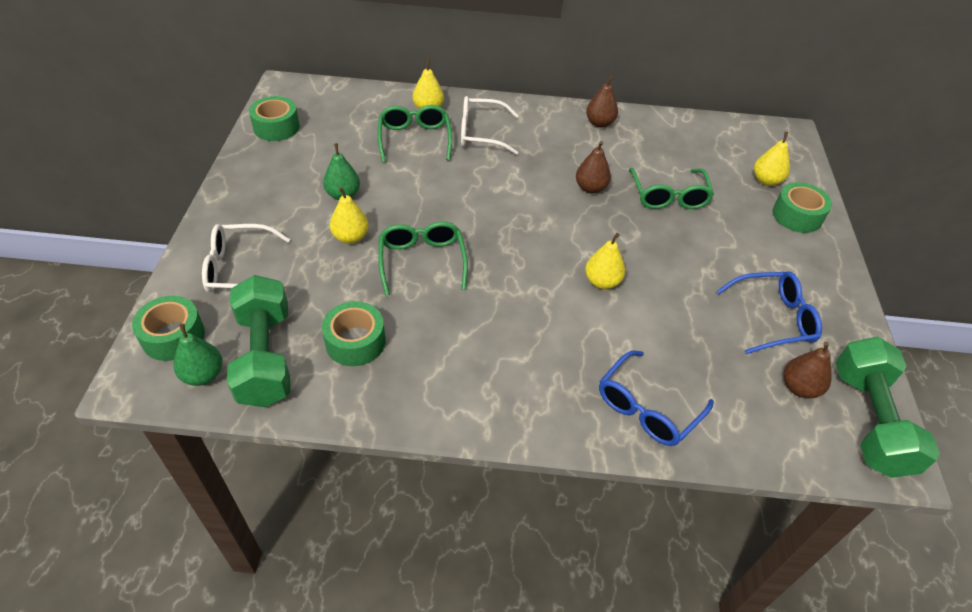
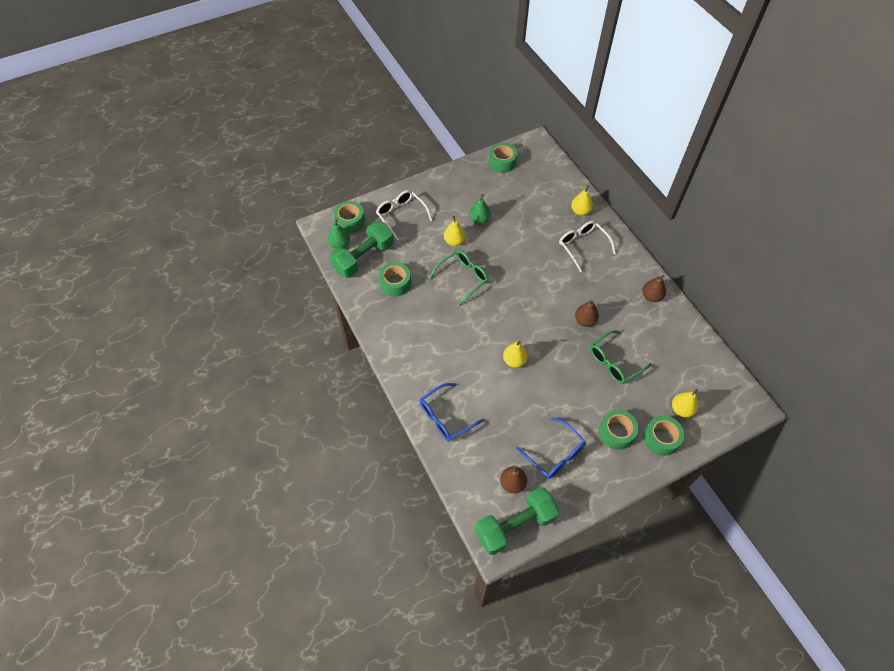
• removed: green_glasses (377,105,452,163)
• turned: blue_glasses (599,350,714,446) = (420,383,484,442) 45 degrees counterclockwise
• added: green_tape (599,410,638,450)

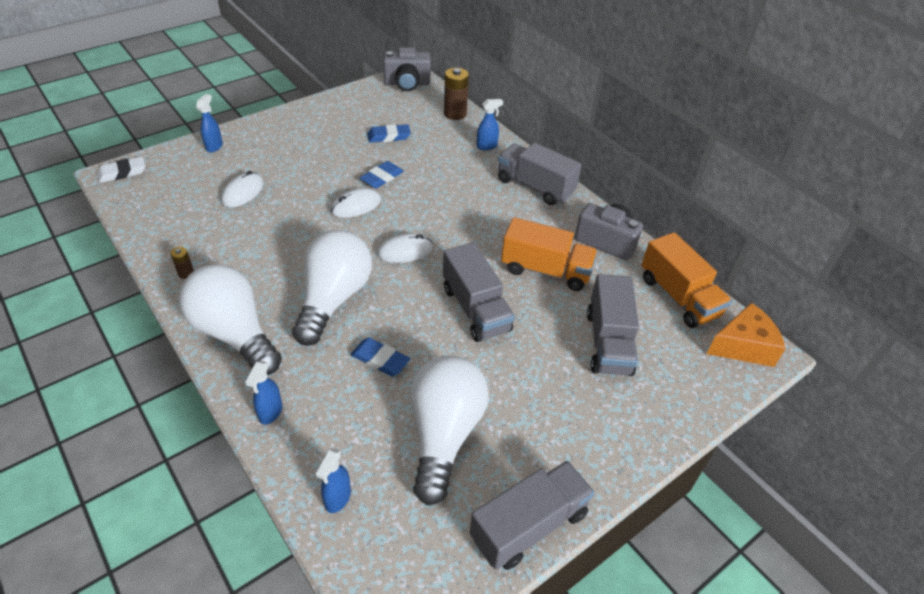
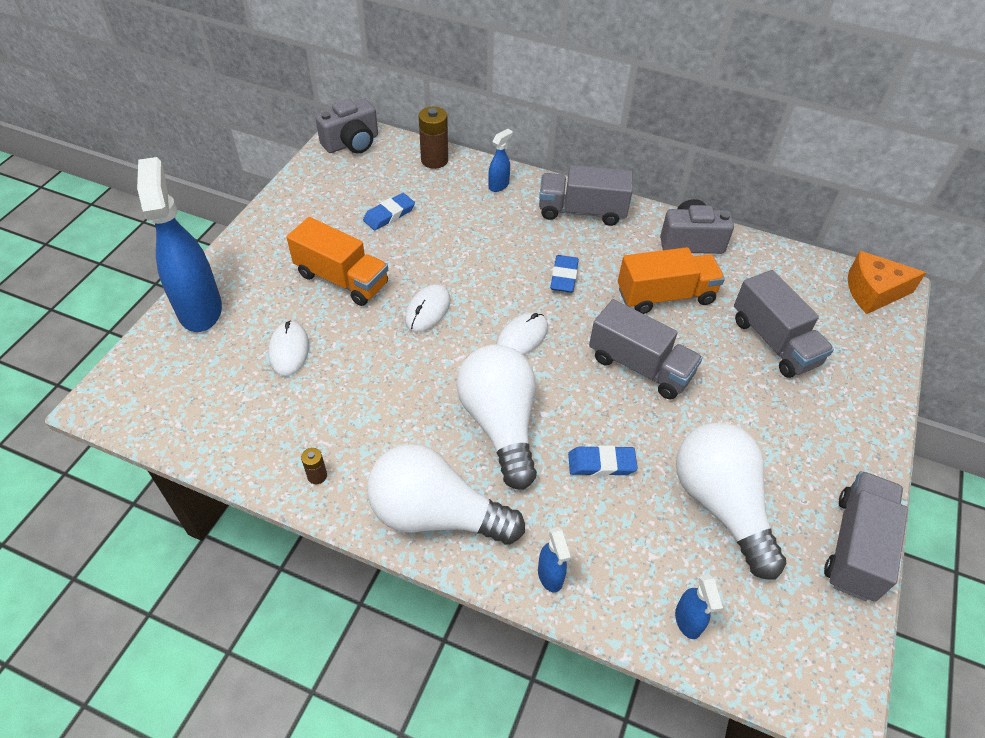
• resized: blue_spray_bottle (196,94,223,152) = (137,157,222,332) x2.29
• removed: white_eraser (97,157,145,183)
• moved: blue_eraser (360,161,404,189) to (550,255,579,293)
• moved: orange_truck (641,232,732,328) to (287,217,388,306)
• turned: orange_cheese (707,303,786,367) = (848,251,926,314) 135 degrees counterclockwise

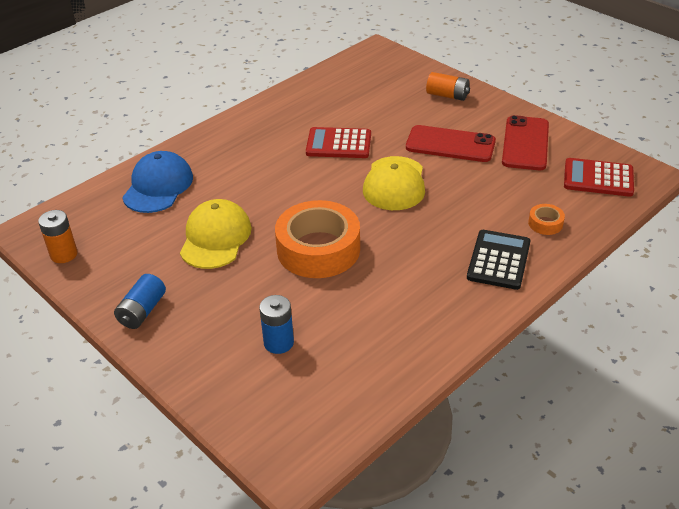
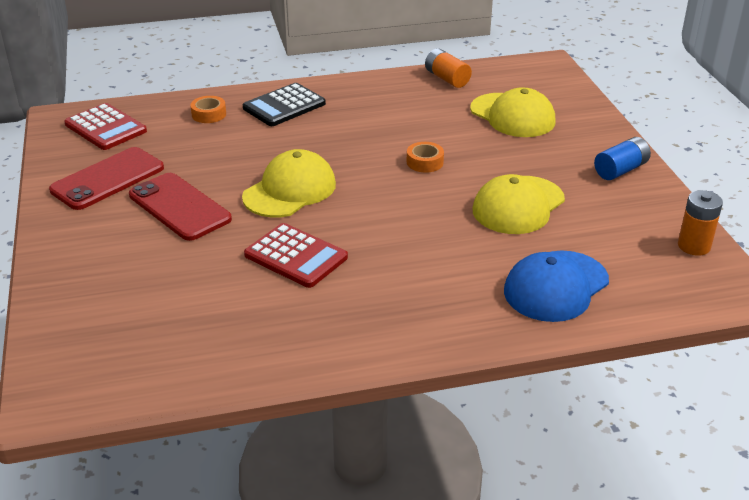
• moved: orange_battery (426,72,470,101) to (425,48,472,88)
• resized: orange_tape (275,200,360,278) = (407,142,444,173) x0.42
• replaced: blue_battery (259,295,294,354) to yellow_cap (470,87,555,137)

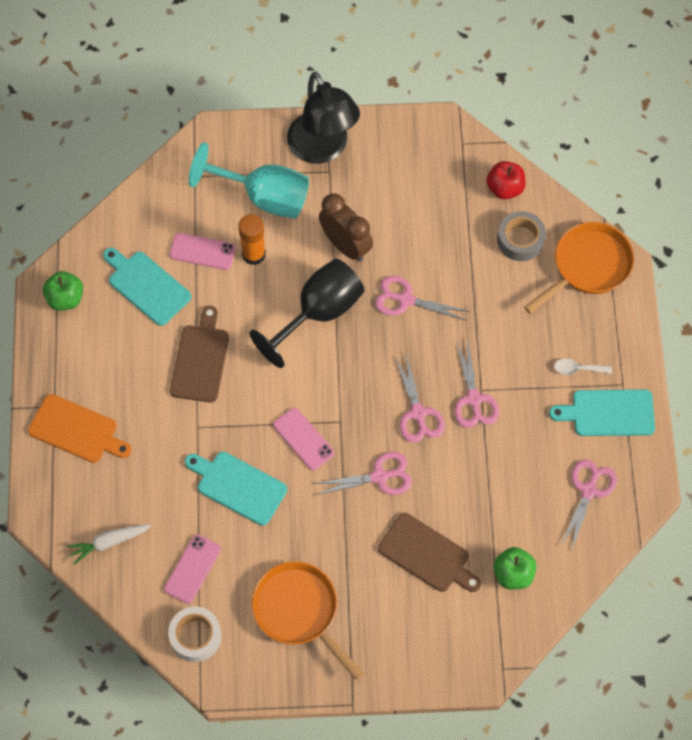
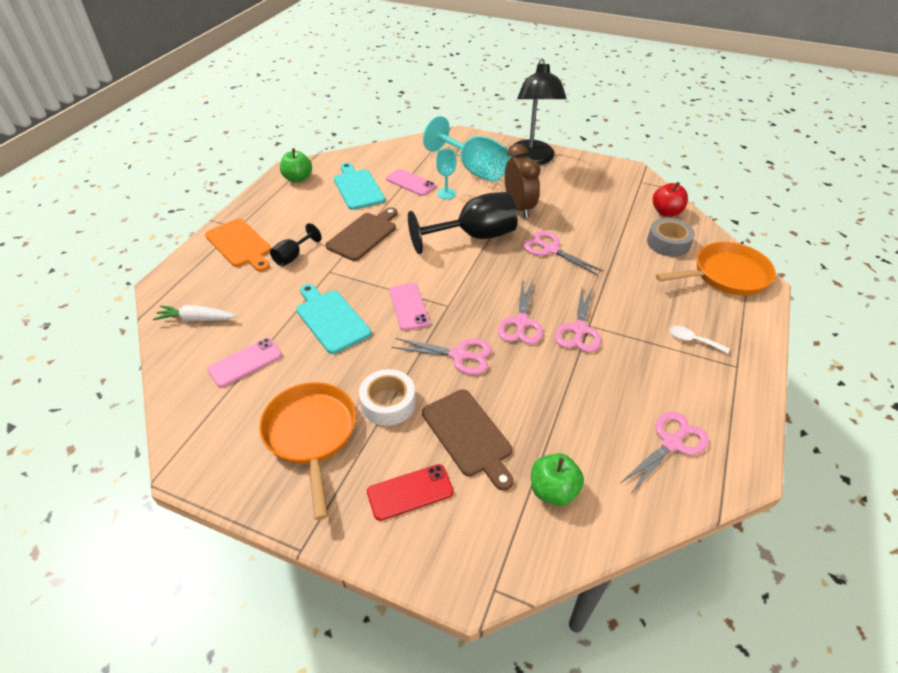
• replaced: orange_glue_stick (238,214,266,265) to turquoise_goblet (436,149,456,199)
• removed: turquoise_cutting_board (549,389,655,436)
• moved: white_tape (168,606,221,662) to (359,369,416,426)
• added: black_goblet (270,223,322,267)
• added: red_phone (367,464,454,521)

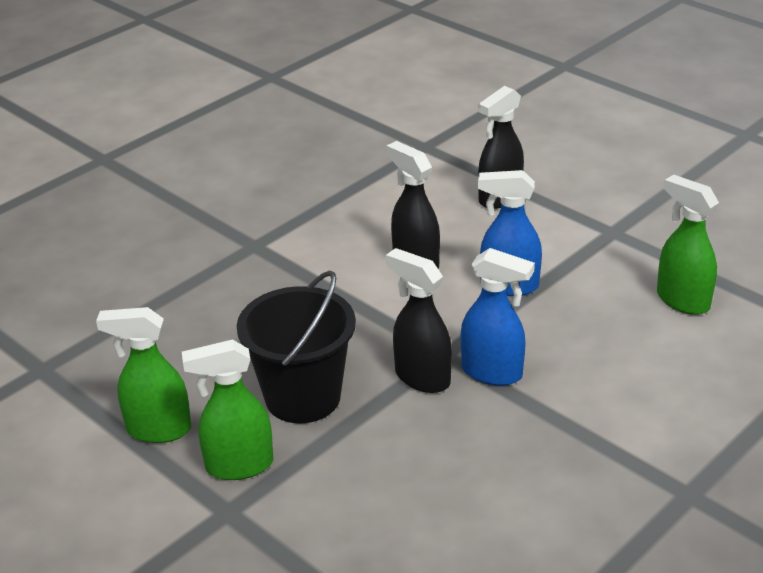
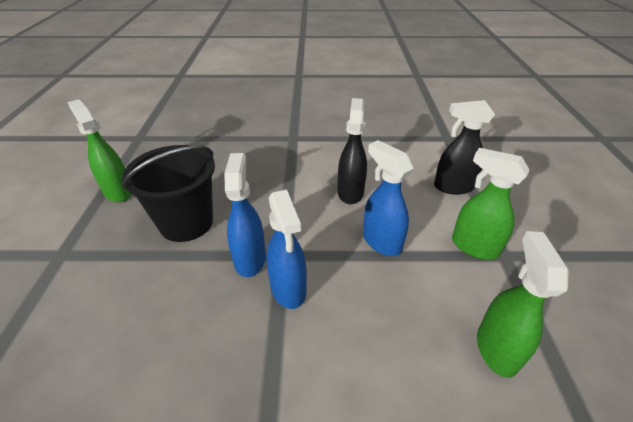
• recoloured: black_spray_bottle (386,248,452,393) to blue_spray_bottle (224,153,266,277)
• moved: green_spray_bottle (182,339,273,480) to (452,148,530,260)

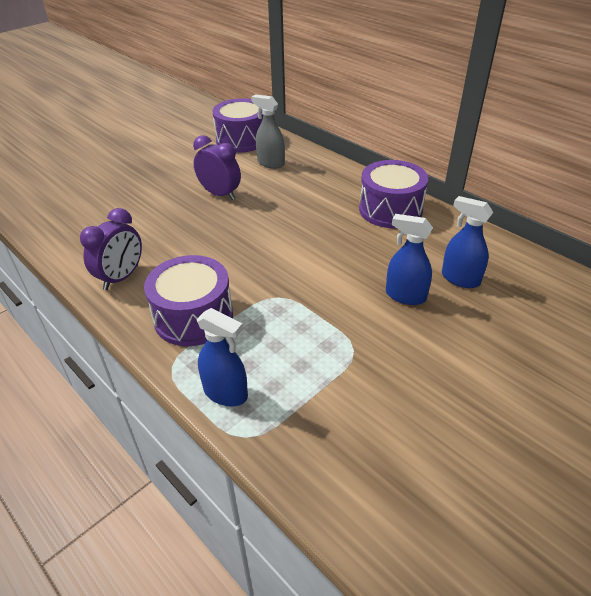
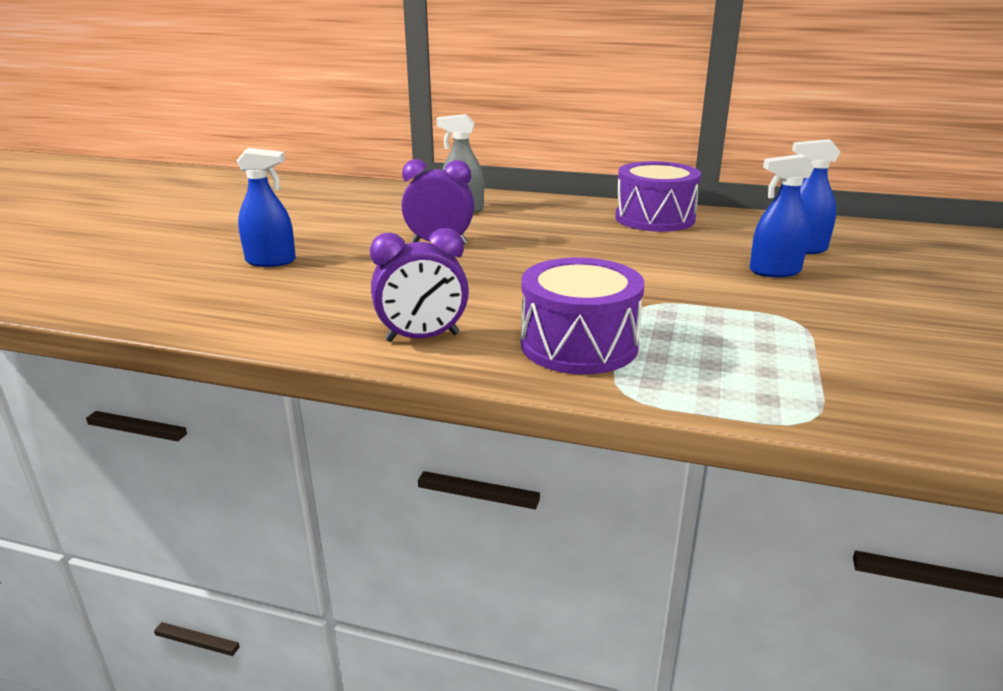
• removed: purple_drum (212,98,263,152)
• turned: purple_clock (80,208,142,290) = (370,228,469,342) 75 degrees clockwise
• moved: blue_spray_bottle (196,308,248,406) to (236,148,296,267)

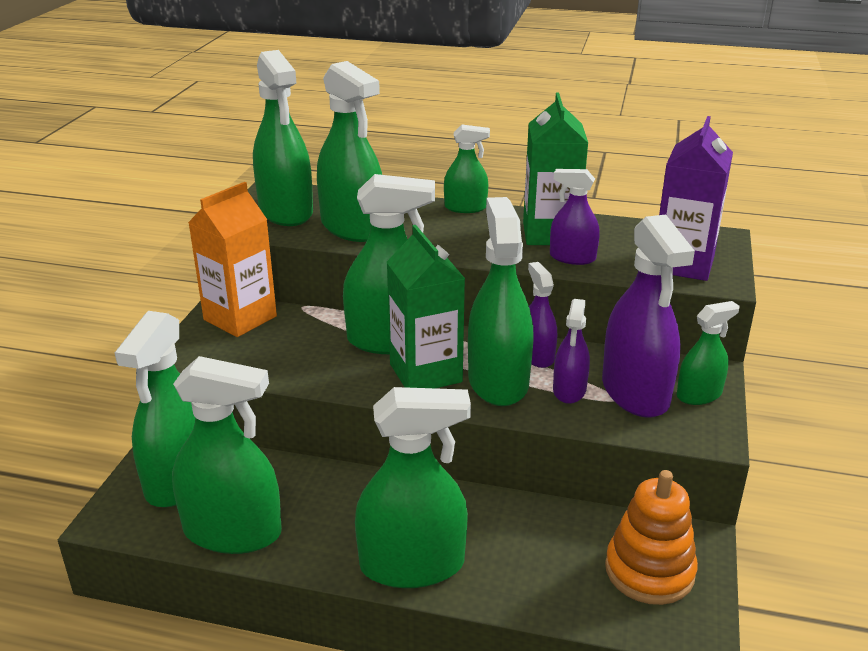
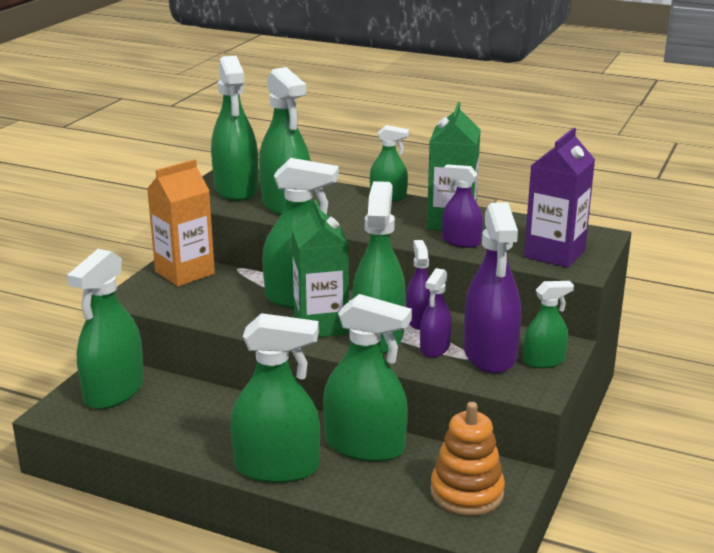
• moved: green_spray_bottle (172,356,282,554) to (323,294,412,462)

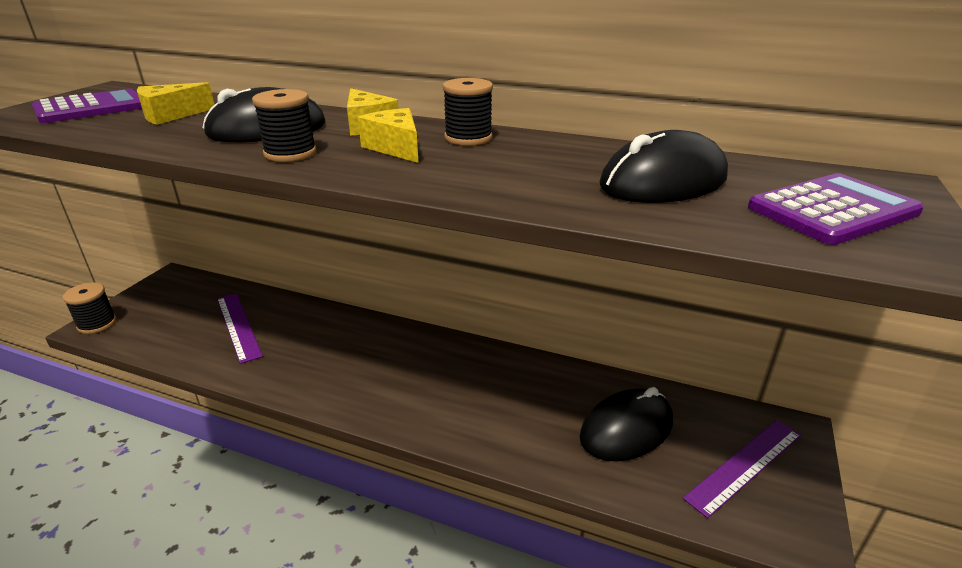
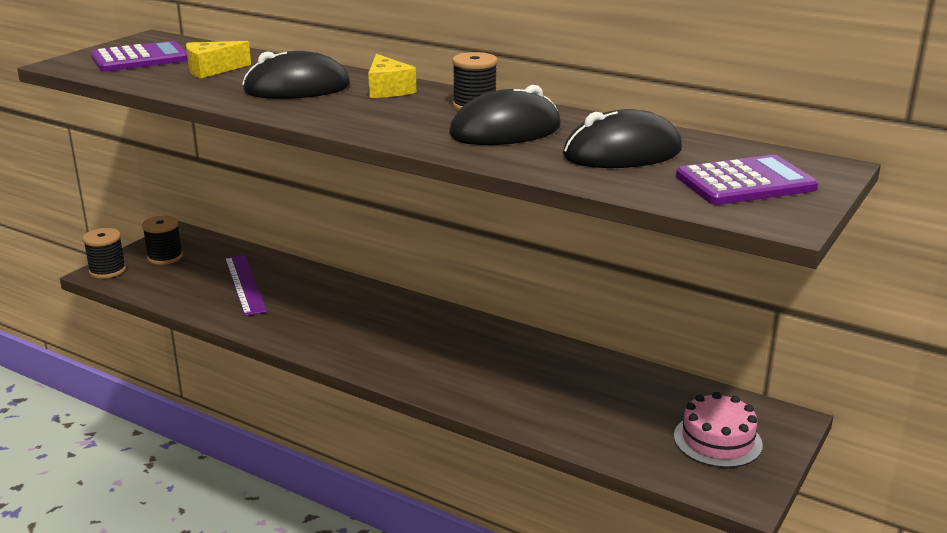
• moved: black_spool (252,89,317,162) to (142,216,183,265)
• removed: yellow_cheese (358,108,418,163)
• moved: black_mouse (579,387,673,461) to (449,85,561,145)
• replaced: purple_ruler (683,420,801,518) to pink_cake (674,392,763,468)

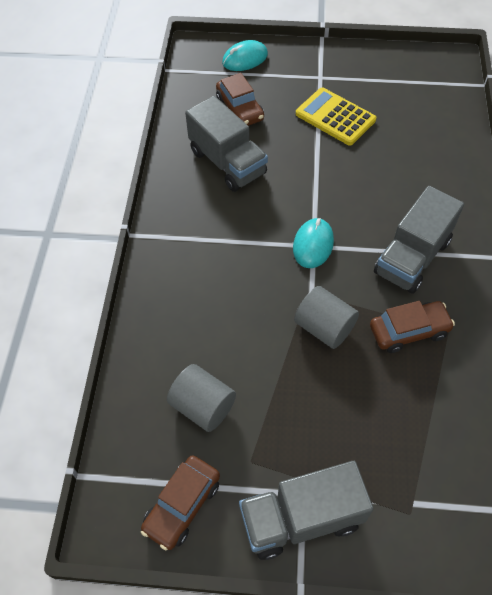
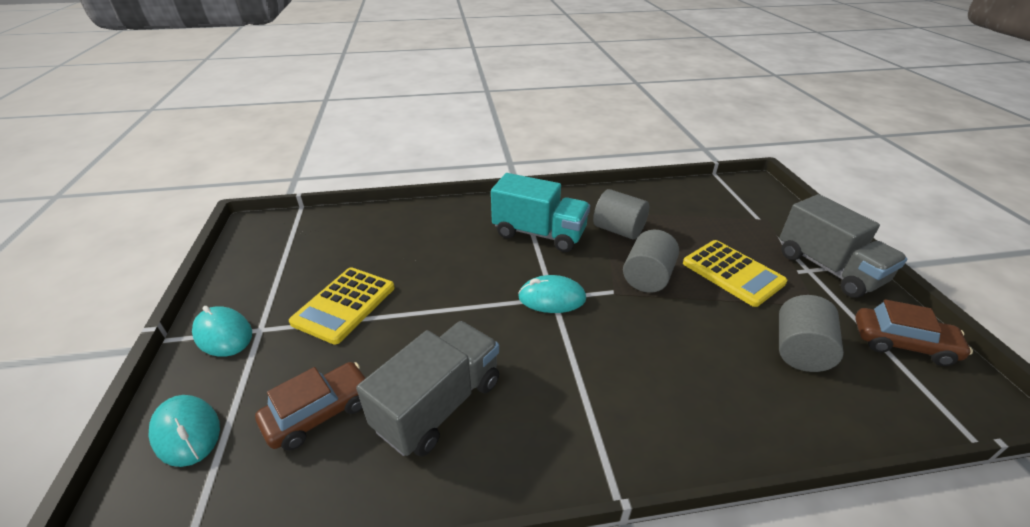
• recoloured: grey_truck (374,186,464,294) to turquoise_truck (491,173,590,252)
• replaced: brown_car (370,301,455,353) to grey_cylinder (593,189,649,240)
• added: yellow_calculator (683,240,787,307)
• added: turquoise_mouse (192,306,252,357)

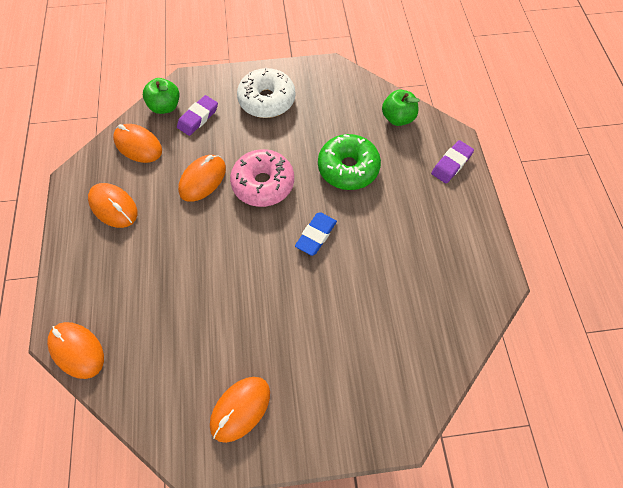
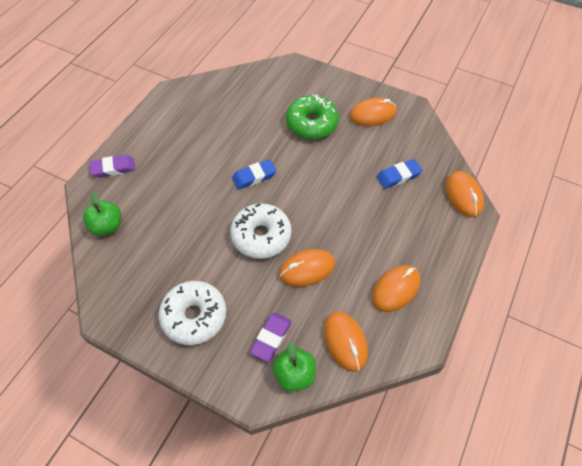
• turned: purple_eraser (177,95,218,136) = (250,313,292,362) 45 degrees counterclockwise
• moved: green_donut (318,134,381,190) to (286,95,339,139)
• recoloured: pink_donut (230,149,294,207) to white_donut (230,203,291,259)
• turned: orange_mouse (88,183,137,228) = (372,265,420,312) 60 degrees clockwise
• added: blue_eraser (377,159,423,189)

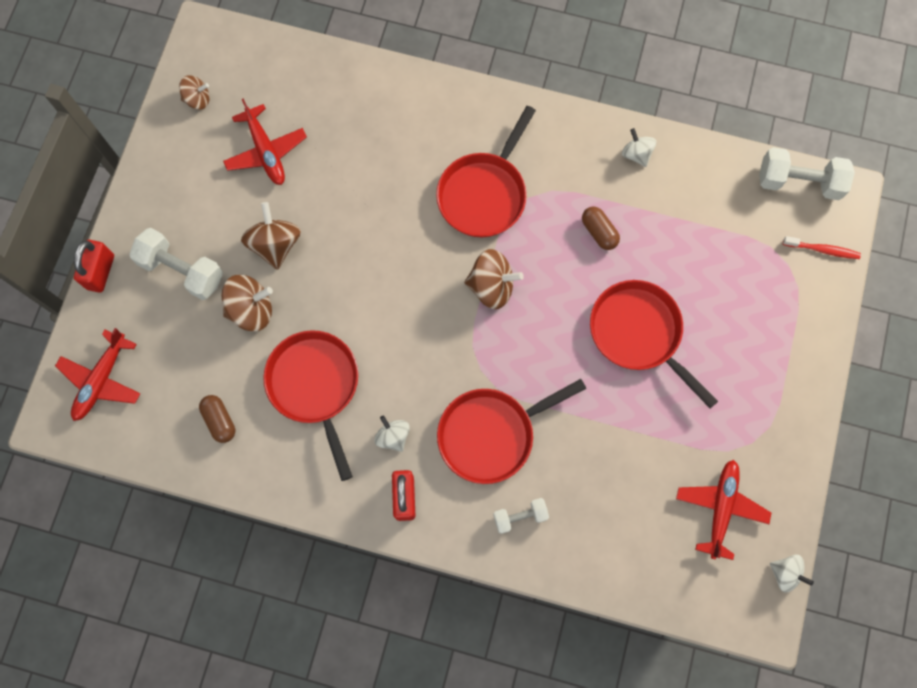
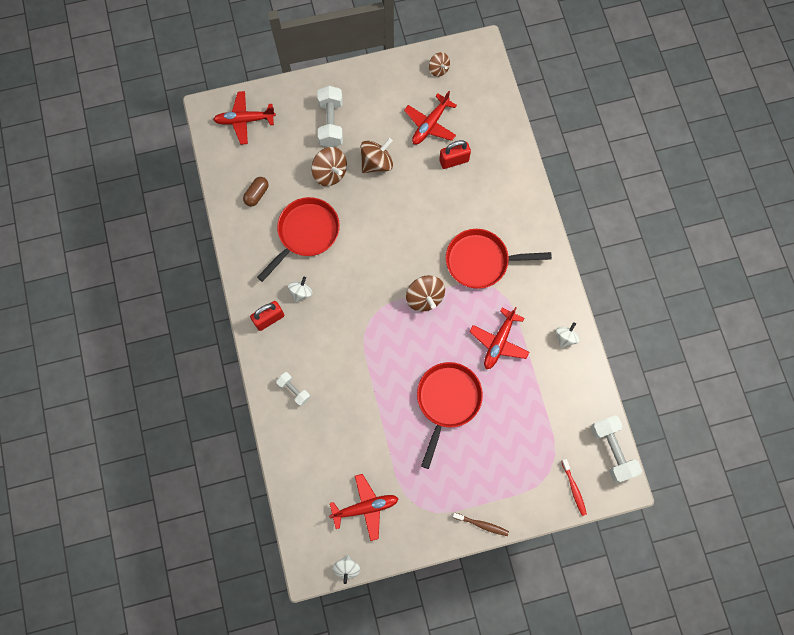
• replaced: brown_capsule (582,206,620,250) to red_plane (469,307,529,369)
• moved: red_padlock (74,240,114,293) to (439,140,471,169)
• removed: red_pan (437,379,586,484)
• added: brown_toothbrush (453,513,509,536)

